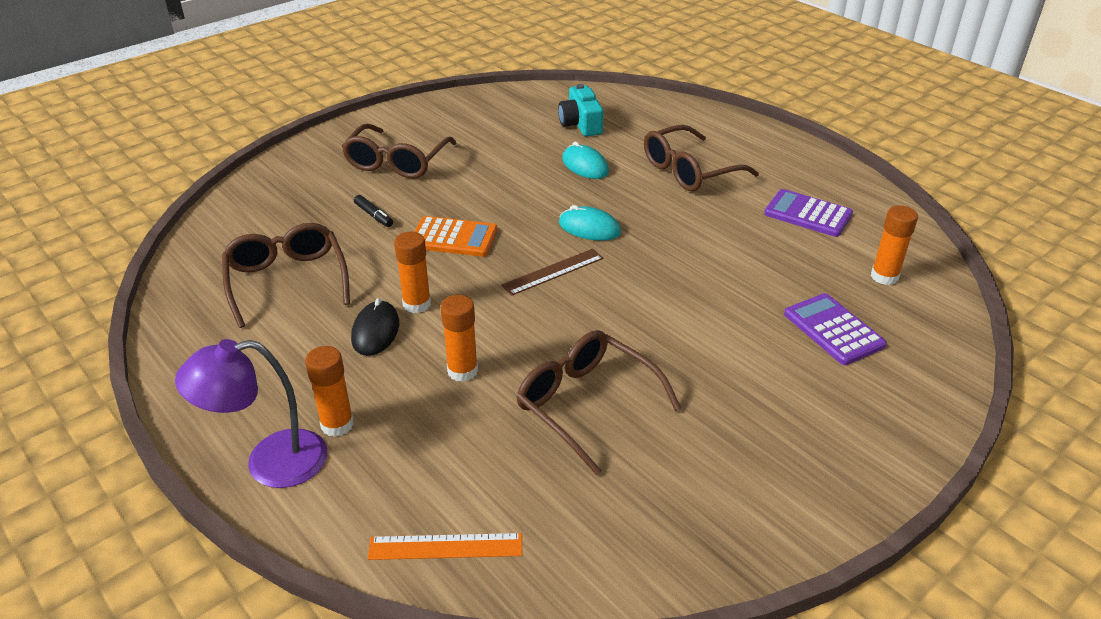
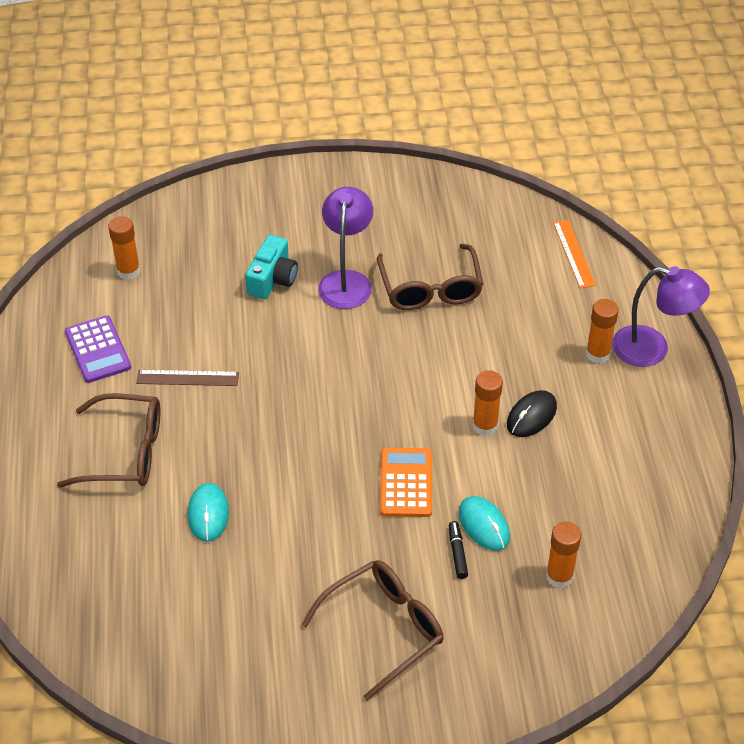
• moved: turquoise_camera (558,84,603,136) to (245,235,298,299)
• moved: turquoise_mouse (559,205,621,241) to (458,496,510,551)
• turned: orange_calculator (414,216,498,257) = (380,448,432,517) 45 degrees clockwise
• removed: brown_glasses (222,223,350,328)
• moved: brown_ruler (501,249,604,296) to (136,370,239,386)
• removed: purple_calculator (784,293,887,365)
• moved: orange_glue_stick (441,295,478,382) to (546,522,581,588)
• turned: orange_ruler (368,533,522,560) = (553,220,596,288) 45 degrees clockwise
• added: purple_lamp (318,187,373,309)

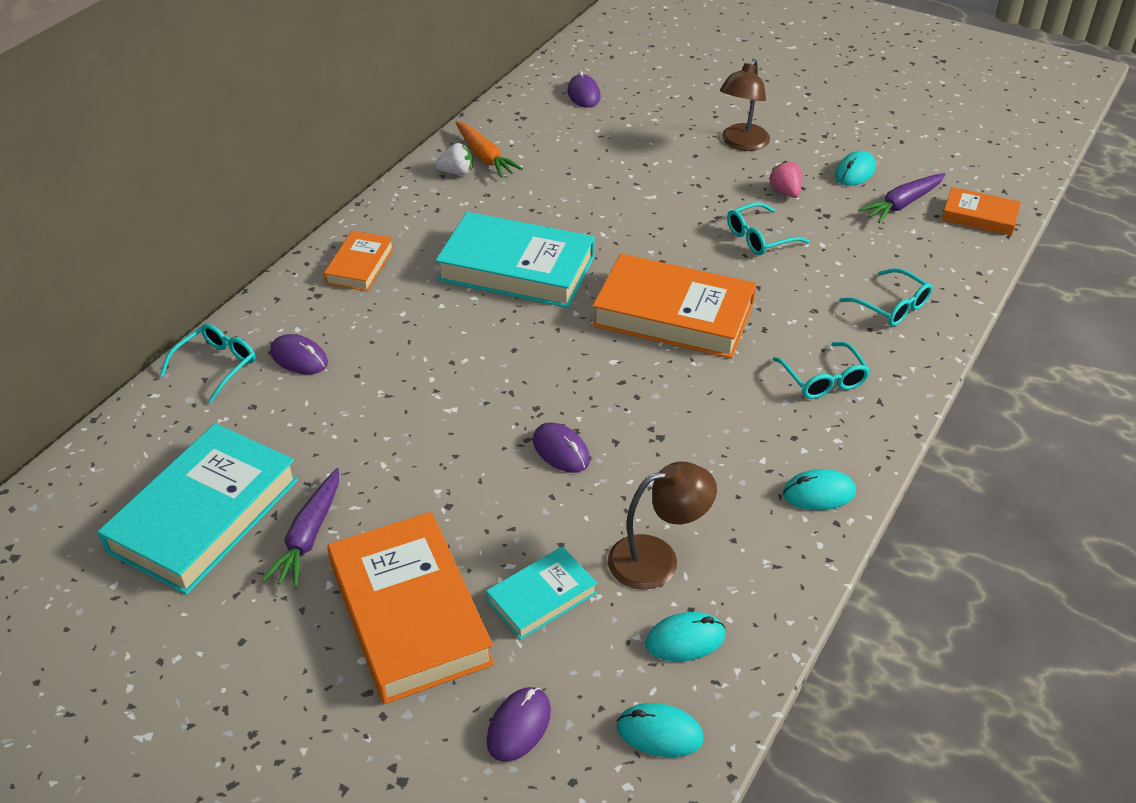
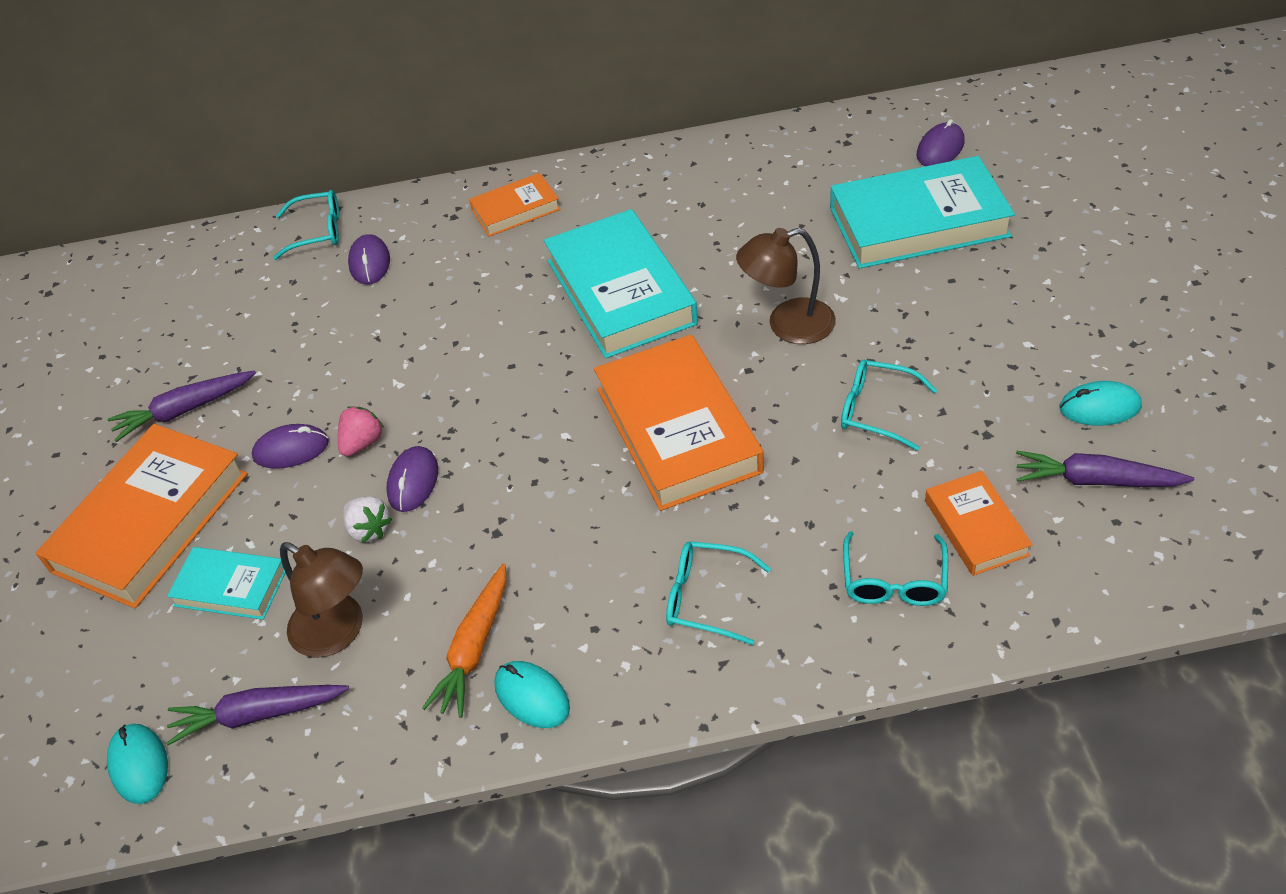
• moved: brown_lamp (720,59,770,151) to (736,228,836,344)
• moved: orange_carrot (456,121,523,178) to (422,563,506,718)
• moved: white_strawberry (435,143,473,175) to (343,496,392,543)
• moved: pink_strawberry (769,161,802,198) to (338,406,384,456)
• moved: orange_book (942,187,1021,236) to (925,471,1033,576)
• turned: turquoise_glasses (773,342,870,399) = (666,541,771,645) 75 degrees clockwise
• moved: turquoise_book (98,423,298,595) to (830,156,1015,269)
• replaced: turquoise_mouse (645,612,726,661) to purple_carrot (166,685,349,745)
• moved: purple_mouse (487,687,551,762) to (252,424,329,469)

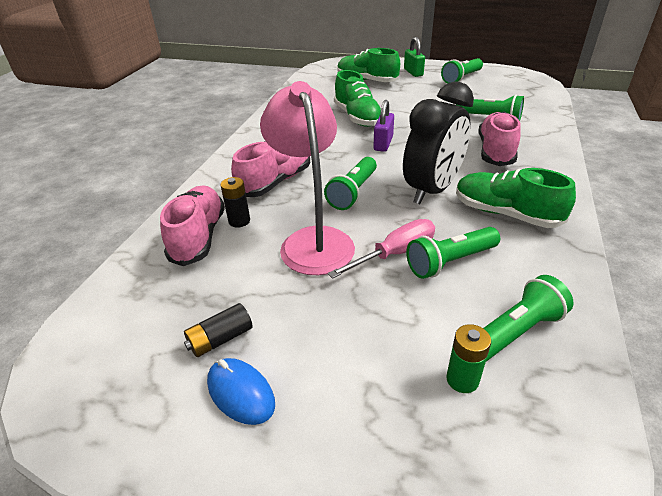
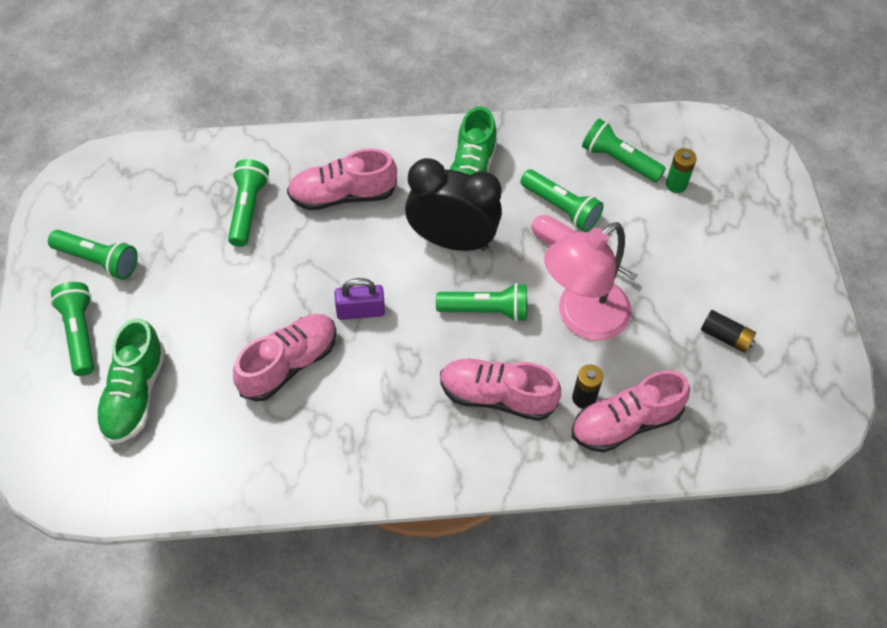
• replaced: green_padlock (404,37,425,77) to green_flashlight (51,282,94,376)
• recoloured: green_shoe (334,70,381,127) to pink_shoe (233,314,337,402)
• removed: blue_mouse (207,358,275,425)

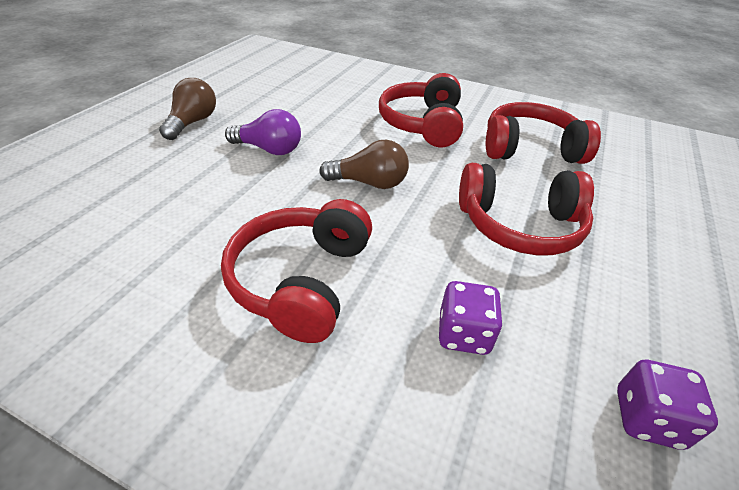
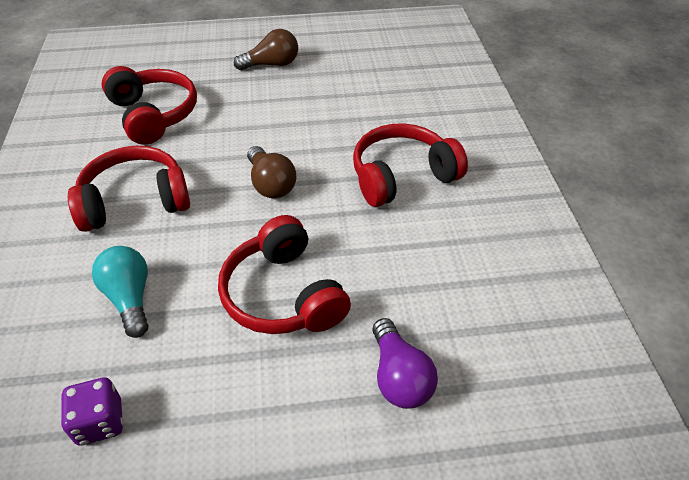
• moved: red_headphones (486,102,601,164) to (102,66,197,145)
• moved: purple_light_bulb (225,109,301,155) to (372,318,438,409)
• replaced: purple_dice (439,281,503,355) to turquoise_light_bulb (92,246,148,338)

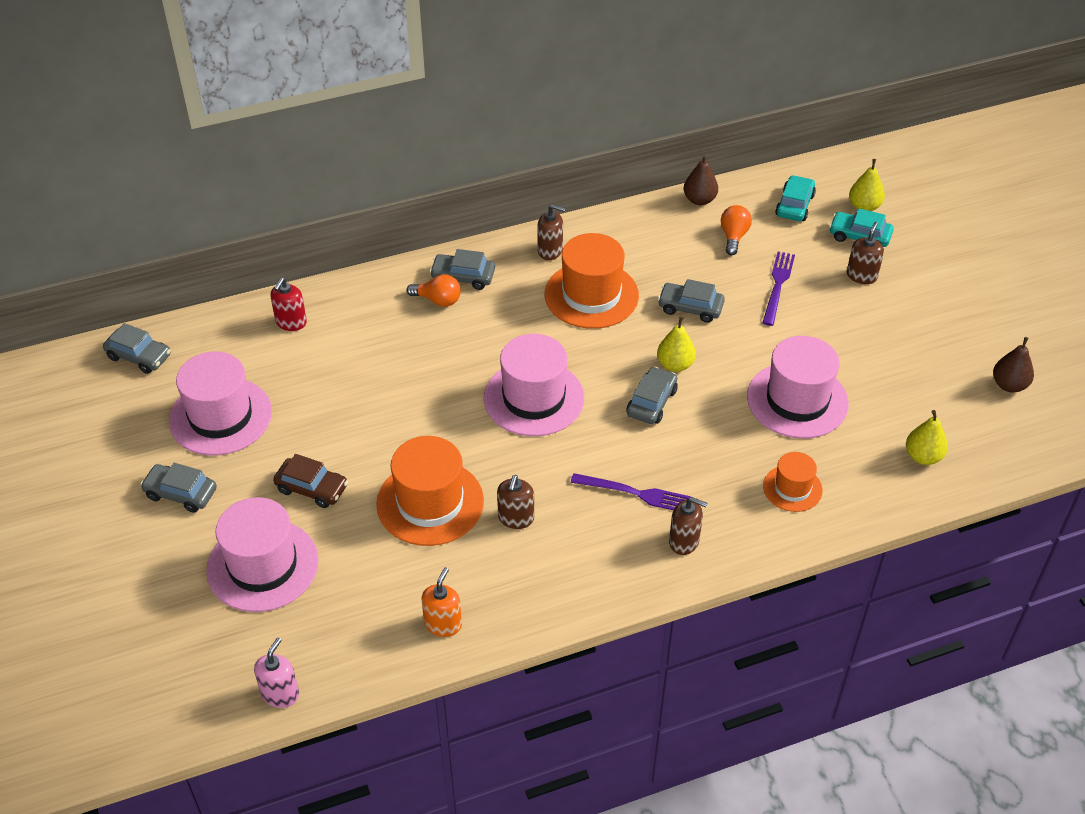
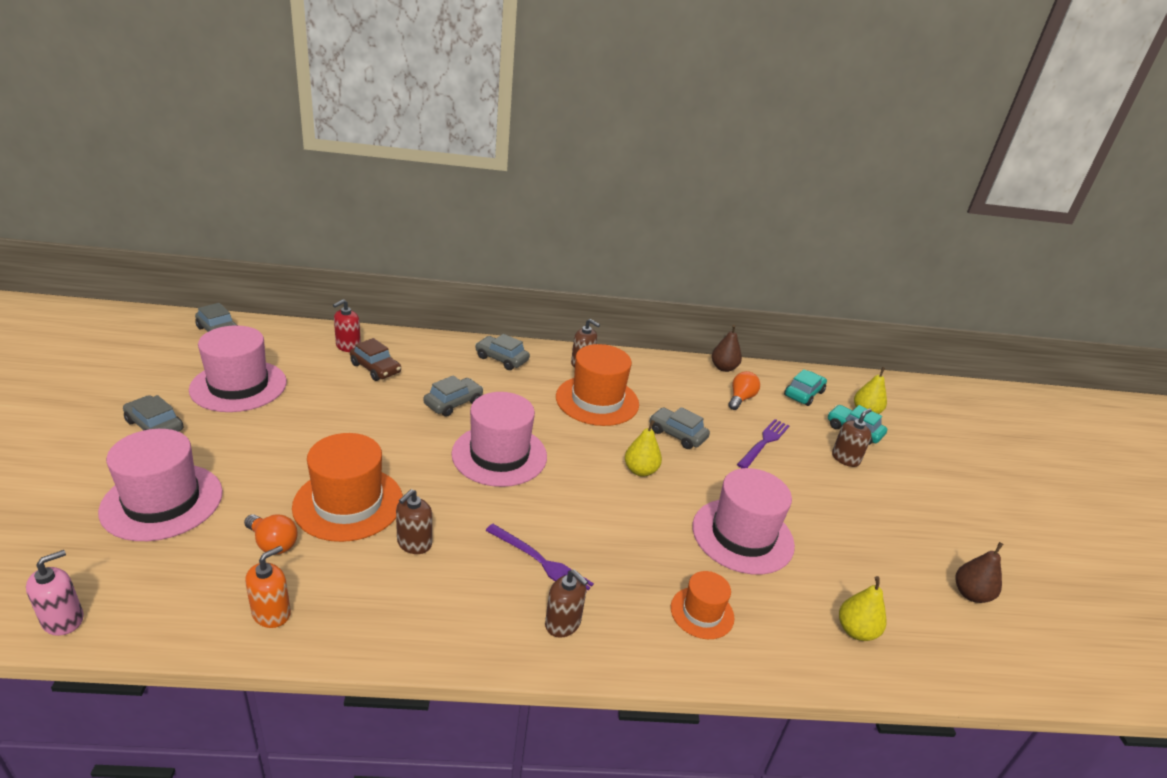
• moved: orange_light_bulb (407,274,461,307) to (244,514,298,554)
• moved: grey_car (626,367,678,424) to (423,375,483,417)
• moved: brown_car (273,454,348,508) to (350,338,401,381)

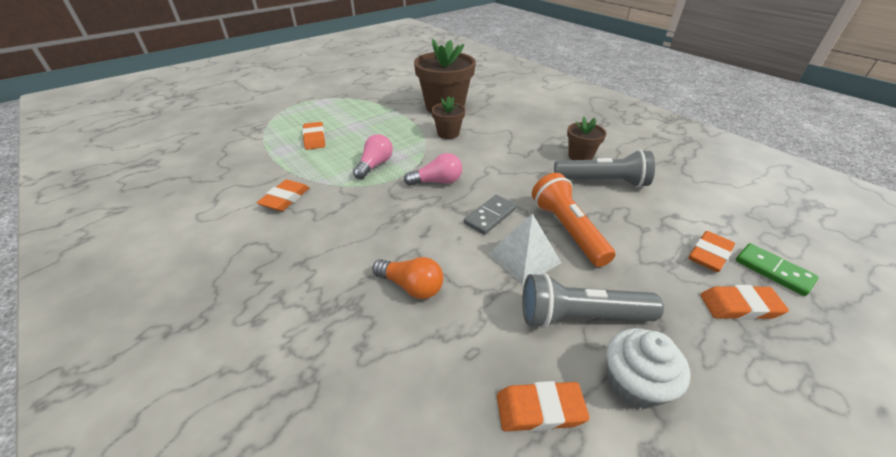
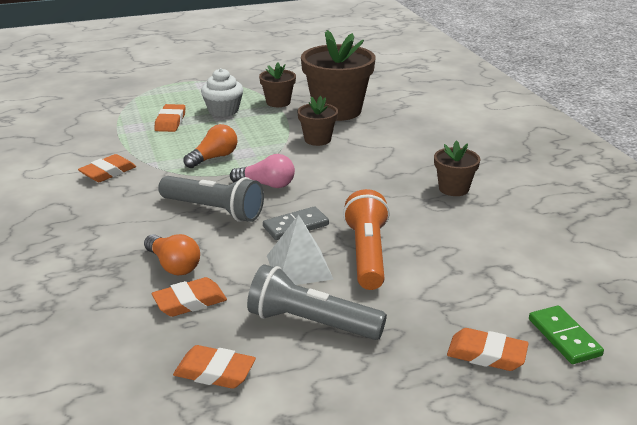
• recoloured: pink_light_bulb (353,134,393,179) to orange_light_bulb (184,124,237,168)
• moved: grey_flashlight (554,150,655,188) to (158,176,264,222)
• moved: orange_eraser (689,231,735,272) to (152,277,227,317)
• moved: white_cupcake (606,328,691,409) to (201,68,243,117)
• added: brown_flower_pot (259,62,296,107)

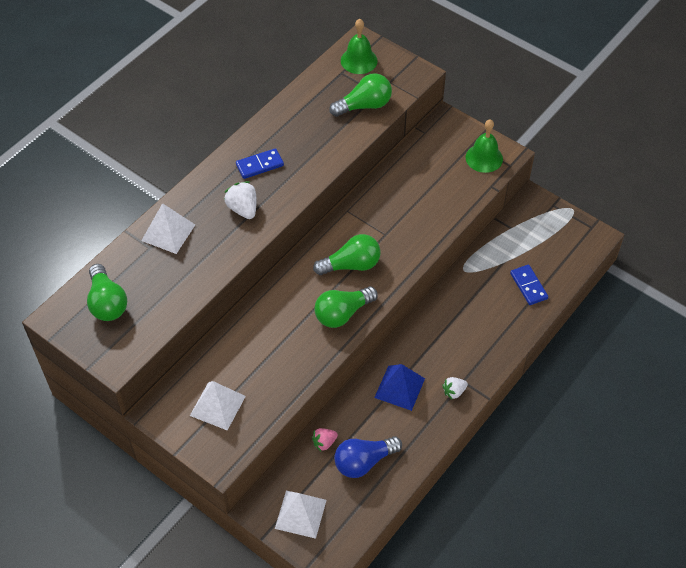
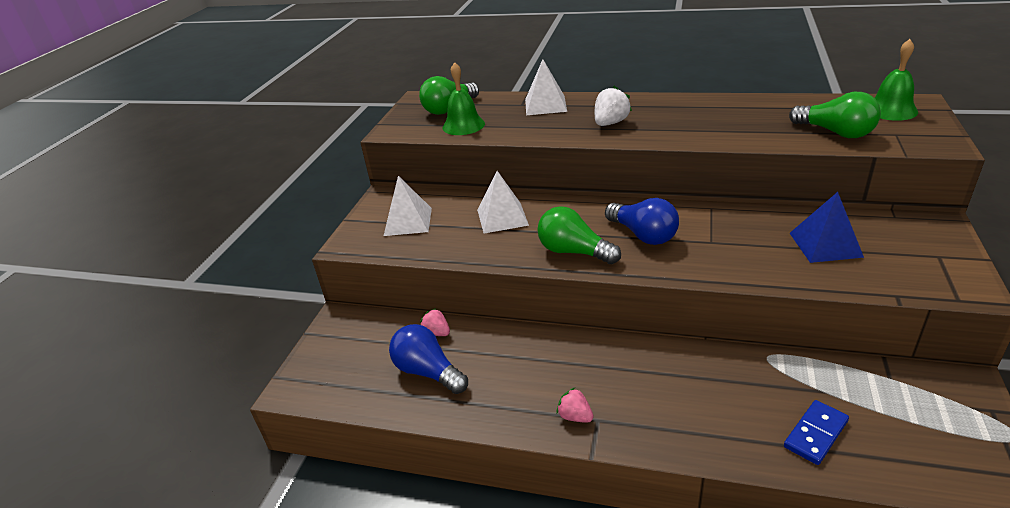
• moved: green_bell (465,120,503,173) to (443,62,485,135)
• removed: blue_domino (236,148,284,179)
• recoloured: green_light_bulb (313,234,381,275) to blue_light_bulb (605,198,679,245)
• moved: blue_pyramid (374,364,425,411) to (790,192,864,263)
• recoloured: white_strawberry (442,377,468,399) to pink_strawberry (556,388,594,423)
• moved: white_pyramid (275,491,327,539) to (477,171,529,233)

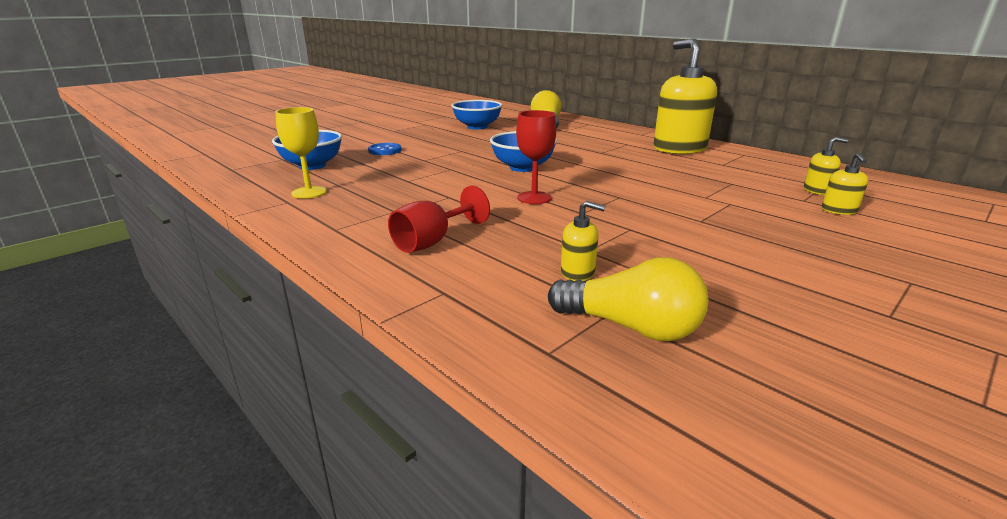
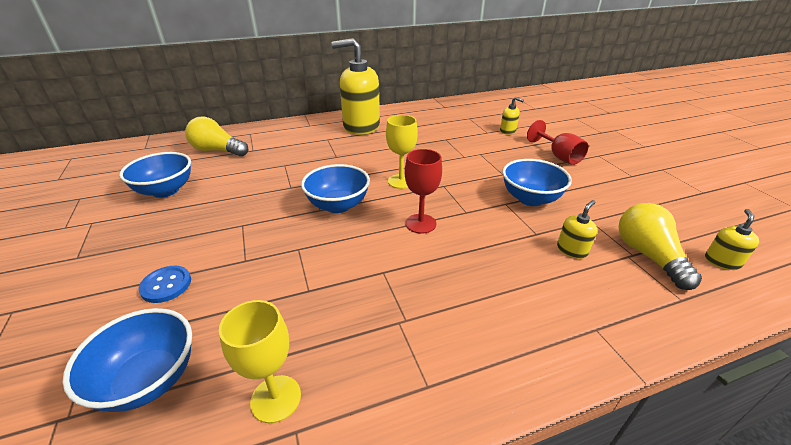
• moved: yellow_soap_dispenser (804,137,848,195) to (705,209,759,270)
• moved: red_goblet (388,186,490,253) to (527,120,588,165)
• turned: yellow_light_bulb (548,257,709,341) = (618,203,702,290) 60 degrees counterclockwise
• added: yellow_goblet (386,115,418,189)
• added: blue_bowl (502,159,572,206)

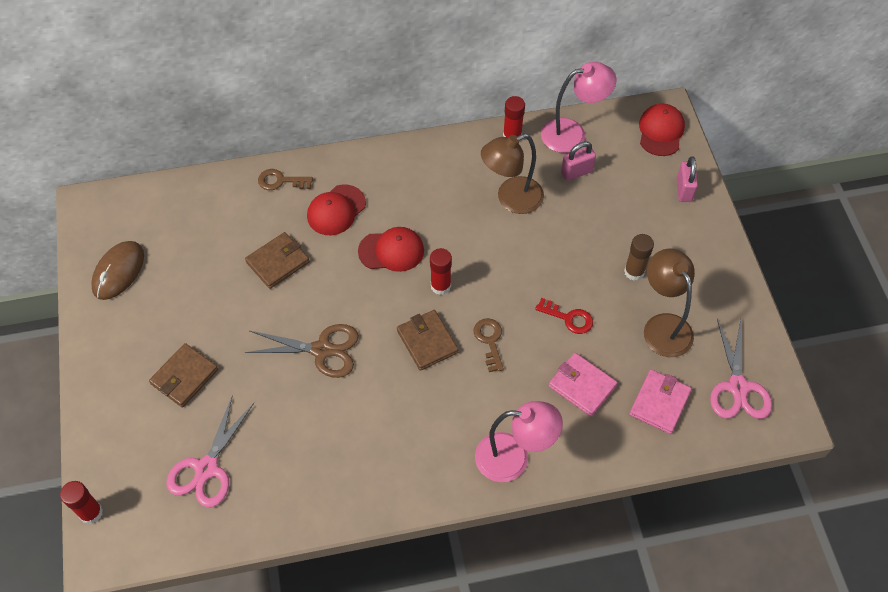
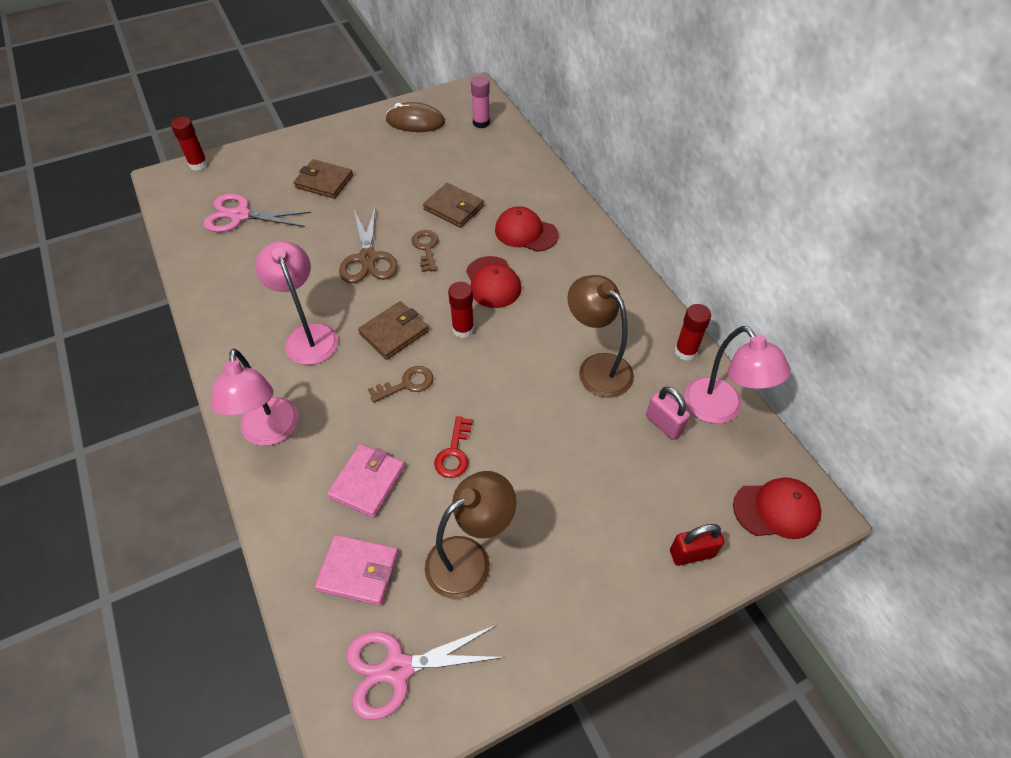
• recoloured: pink_padlock (677,156,698,202) to red_padlock (670,524,724,566)
• moved: brown_key (258,169,313,190) to (411,230,439,272)
• removed: brown_glue_stick (624,234,654,281)
• added: pink_glue_stick (471,76,490,128)
• added: pink_lamp (255,241,338,365)

